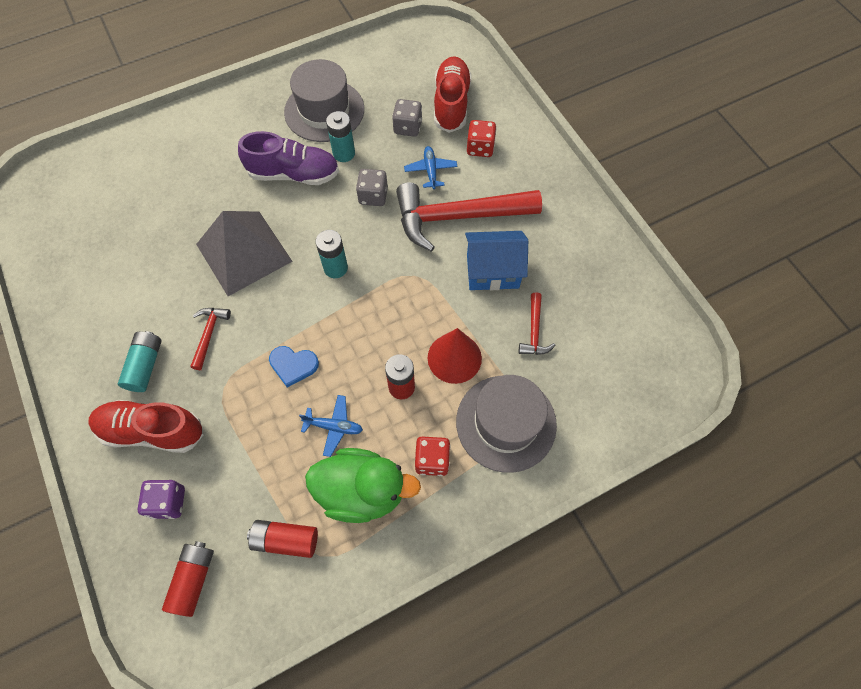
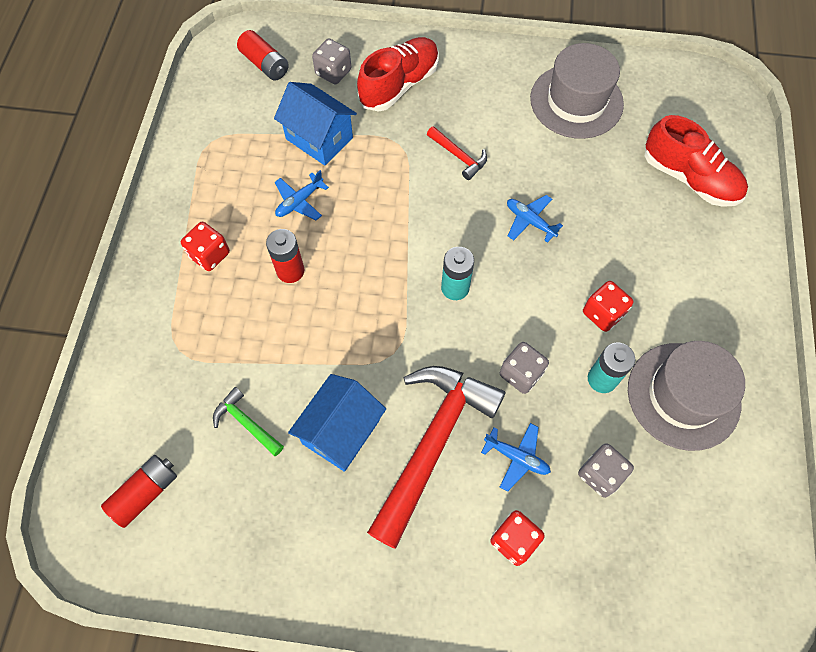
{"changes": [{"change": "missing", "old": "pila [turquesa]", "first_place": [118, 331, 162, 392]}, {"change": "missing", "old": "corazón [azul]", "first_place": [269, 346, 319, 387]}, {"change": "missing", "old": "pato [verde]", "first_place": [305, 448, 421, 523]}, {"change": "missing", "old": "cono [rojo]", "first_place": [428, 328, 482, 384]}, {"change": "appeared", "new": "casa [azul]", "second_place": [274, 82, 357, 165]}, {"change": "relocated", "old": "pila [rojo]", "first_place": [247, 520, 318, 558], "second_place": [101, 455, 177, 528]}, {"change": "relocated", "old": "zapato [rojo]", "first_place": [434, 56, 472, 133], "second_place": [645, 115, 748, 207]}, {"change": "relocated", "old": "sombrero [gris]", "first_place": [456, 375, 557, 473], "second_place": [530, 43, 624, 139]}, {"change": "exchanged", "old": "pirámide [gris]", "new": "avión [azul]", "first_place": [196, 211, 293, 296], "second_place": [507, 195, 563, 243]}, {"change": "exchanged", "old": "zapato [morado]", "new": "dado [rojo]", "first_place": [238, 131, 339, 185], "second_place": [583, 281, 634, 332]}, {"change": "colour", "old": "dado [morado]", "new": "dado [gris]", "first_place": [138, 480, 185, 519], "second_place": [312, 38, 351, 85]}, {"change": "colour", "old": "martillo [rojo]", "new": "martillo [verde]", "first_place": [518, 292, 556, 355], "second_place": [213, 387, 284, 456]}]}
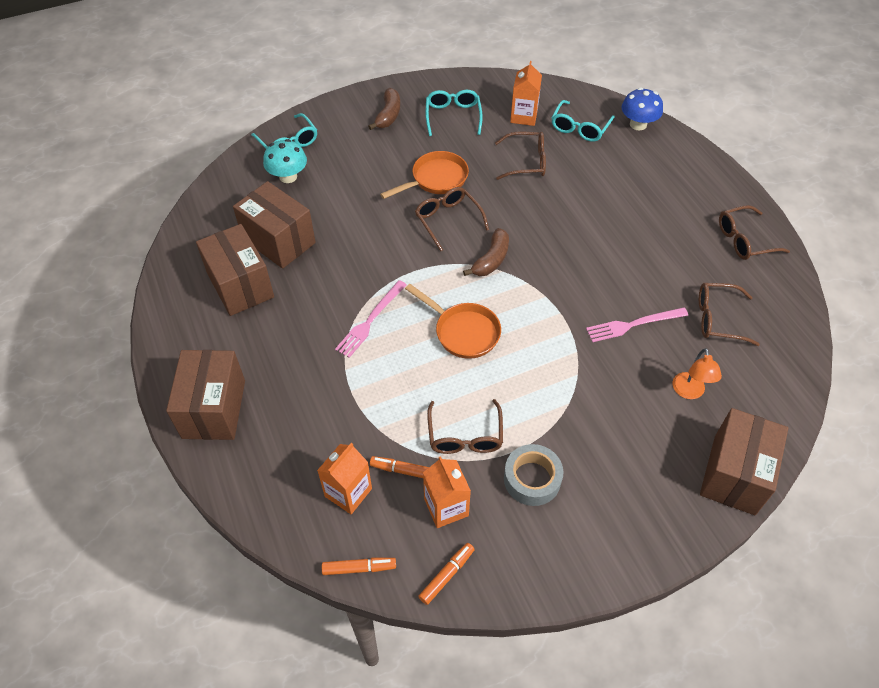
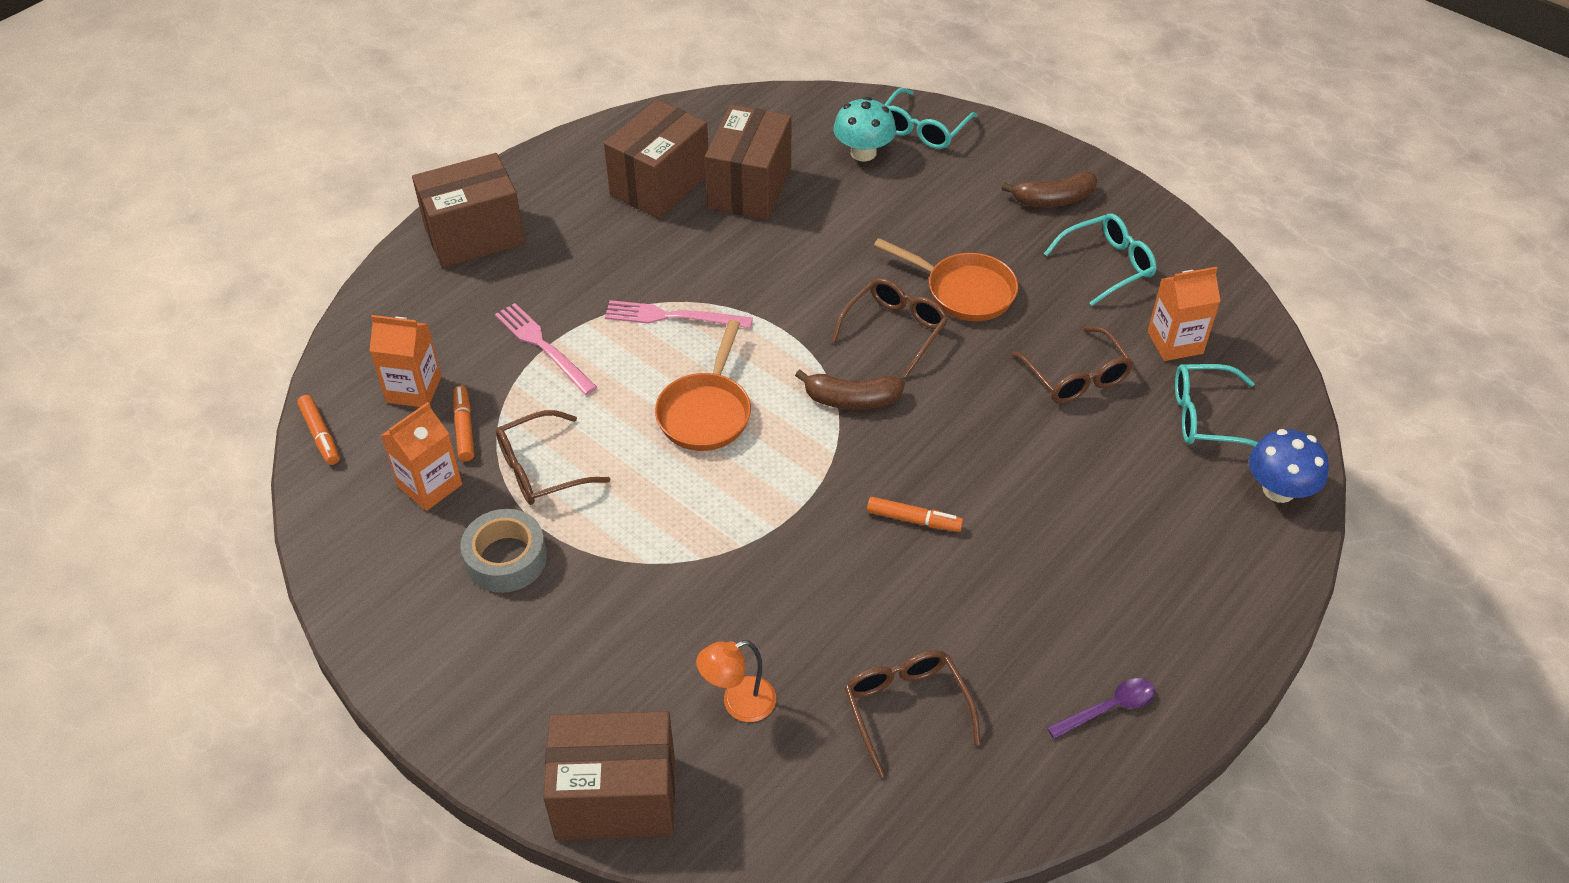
{"changes": [{"change": "relocated", "old": "rotulador [naranja]", "first_place": [418, 543, 475, 605], "second_place": [867, 497, 963, 532]}, {"change": "relocated", "old": "tenedor [rosa]", "first_place": [586, 307, 688, 342], "second_place": [495, 303, 597, 395]}, {"change": "exchanged", "old": "gafas [marrón]", "new": "cuchara [morado]", "first_place": [719, 205, 790, 260], "second_place": [1047, 678, 1155, 739]}]}
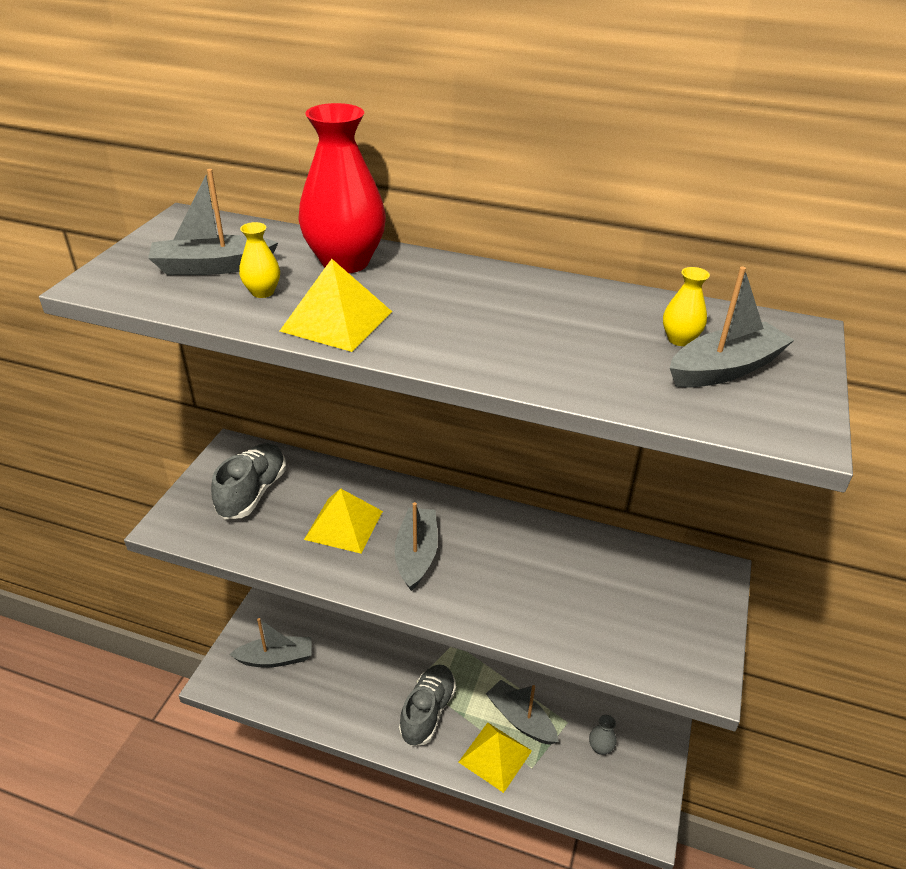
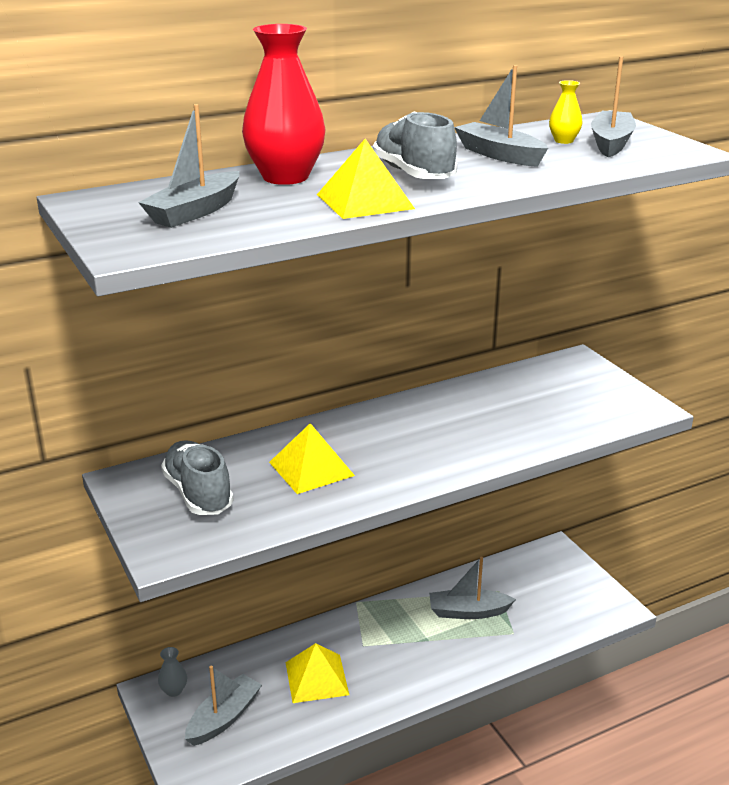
{"changes": [{"change": "missing", "old": "florero [amarillo]", "first_place": [239, 222, 280, 298]}, {"change": "relocated", "old": "barco [gris]", "first_place": [395, 502, 438, 591], "second_place": [454, 65, 548, 167]}, {"change": "relocated", "old": "zapato [gris]", "first_place": [399, 665, 456, 746], "second_place": [373, 111, 457, 179]}, {"change": "relocated", "old": "pirámide [amarillo]", "first_place": [459, 723, 532, 793], "second_place": [286, 643, 349, 703]}, {"change": "relocated", "old": "florero [gris]", "first_place": [589, 715, 616, 755], "second_place": [158, 647, 187, 697]}]}
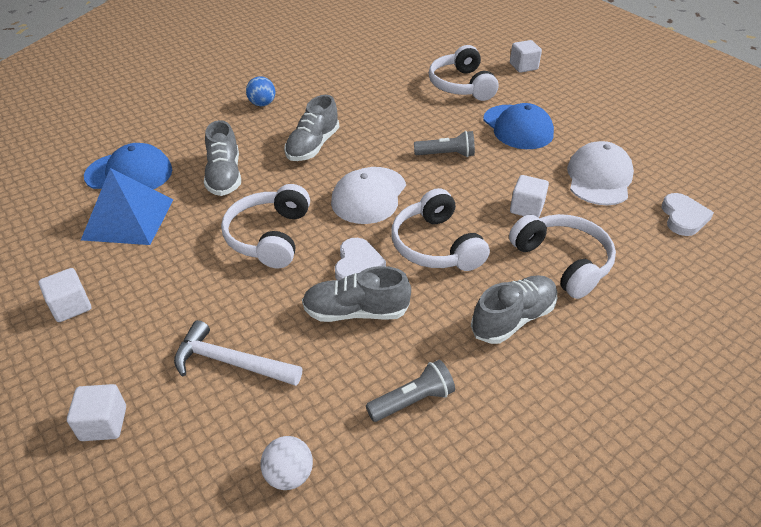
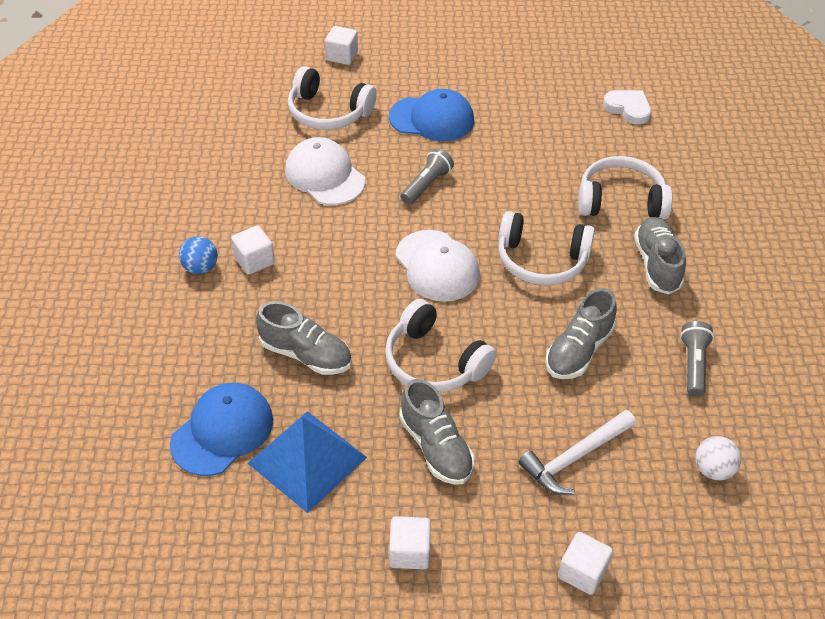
{"changes": [{"change": "missing", "old": "corazón [blanco]", "first_place": [335, 238, 386, 280]}, {"change": "relocated", "old": "zapato [gris]", "first_place": [284, 95, 339, 161], "second_place": [399, 379, 474, 485]}, {"change": "relocated", "old": "cubo [blanco]", "first_place": [510, 175, 549, 218], "second_place": [231, 225, 275, 275]}, {"change": "relocated", "old": "gorra [blanco]", "first_place": [567, 141, 634, 205], "second_place": [285, 137, 365, 205]}]}
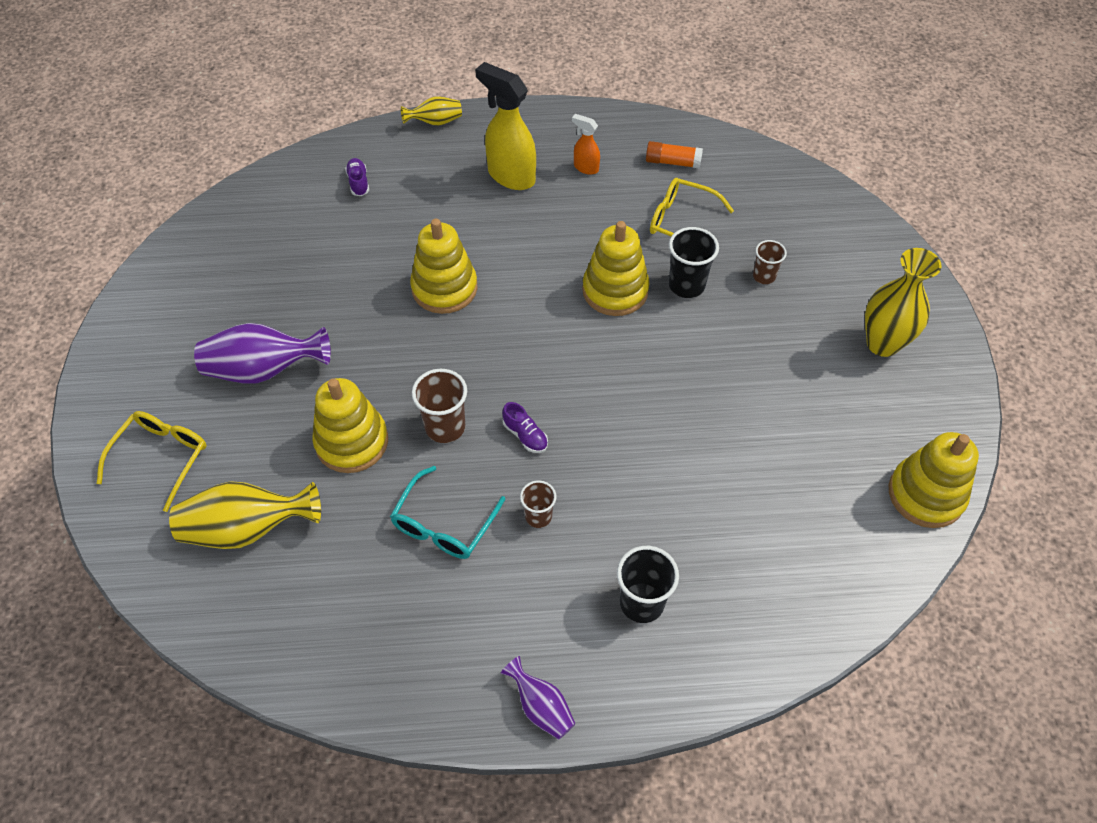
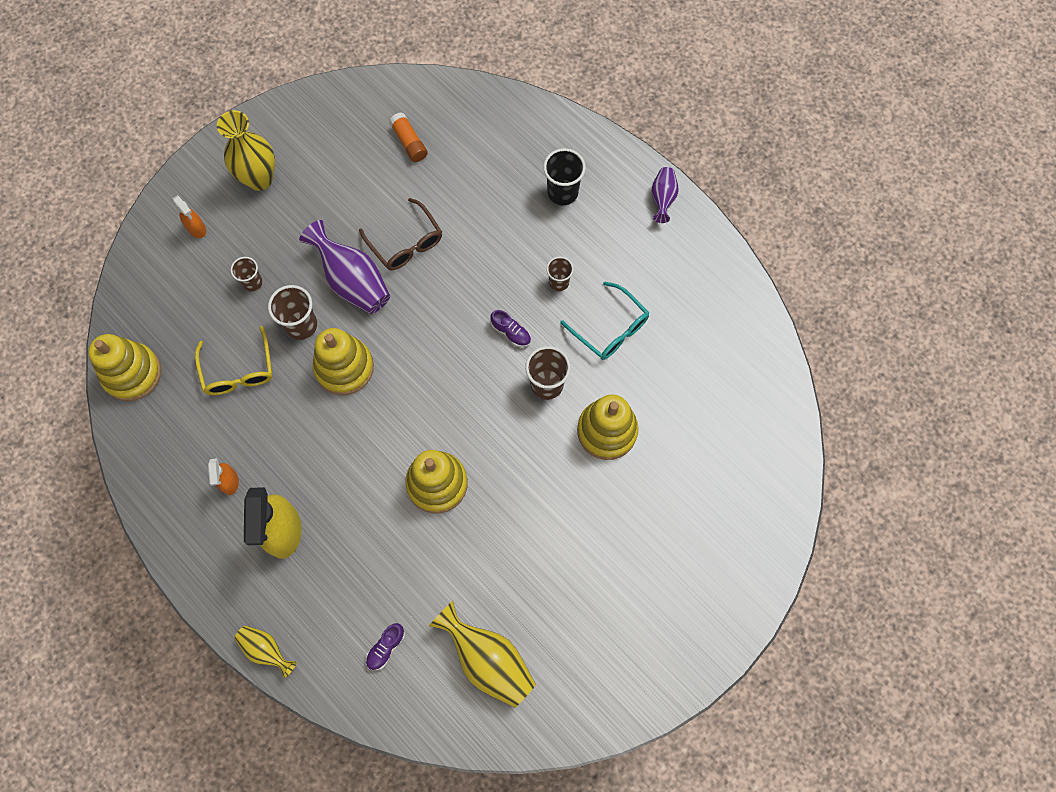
{"changes": [{"change": "missing", "old": "gafas [amarillo]", "first_place": [97, 411, 207, 512]}, {"change": "appeared", "new": "pulverizador [naranja]", "second_place": [172, 195, 206, 238]}, {"change": "appeared", "new": "gafas [marrón]", "second_place": [359, 198, 442, 270]}, {"change": "relocated", "old": "florero [amarillo]", "first_place": [169, 481, 321, 549], "second_place": [429, 601, 536, 708]}, {"change": "relocated", "old": "florero [morado]", "first_place": [194, 323, 331, 384], "second_place": [299, 220, 390, 314]}, {"change": "relocated", "old": "barra de pegamento [naranja]", "first_place": [646, 141, 703, 169], "second_place": [389, 112, 428, 162]}, {"change": "relocated", "old": "juguete apilable [amarillo]", "first_place": [889, 432, 979, 528], "second_place": [88, 334, 161, 401]}, {"change": "colour", "old": "vaso [negro]", "new": "vaso [marrón]", "first_place": [669, 227, 719, 298], "second_place": [268, 285, 317, 340]}, {"change": "spun", "old": "gafas [turquesa]", "first_place": [390, 466, 505, 559], "second_place": [560, 281, 649, 360], "degrees": 60}, {"change": "spun", "old": "zapato [morado]", "first_place": [502, 402, 548, 453], "second_place": [491, 310, 531, 347], "degrees": 120}]}
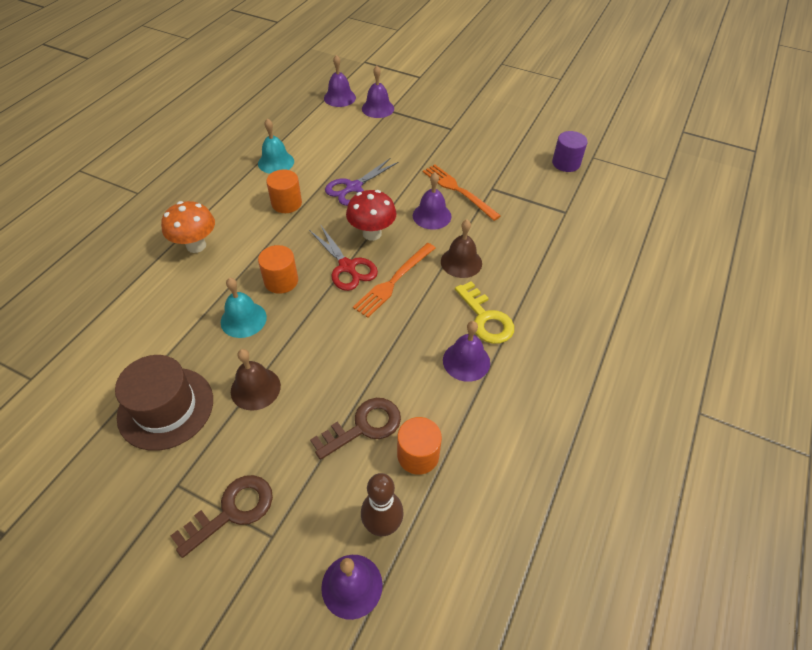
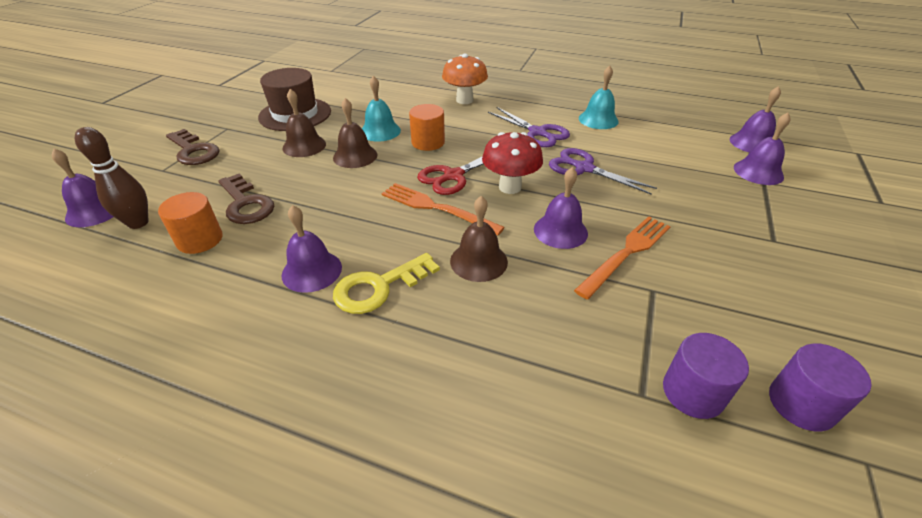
{"changes": [{"change": "appeared", "new": "campana [marrón]", "second_place": [333, 98, 377, 168]}, {"change": "appeared", "new": "cilindro [morado]", "second_place": [663, 333, 749, 419]}, {"change": "exchanged", "old": "cilindro [naranja]", "new": "tijeras [morado]", "first_place": [266, 169, 302, 213], "second_place": [488, 107, 570, 147]}]}
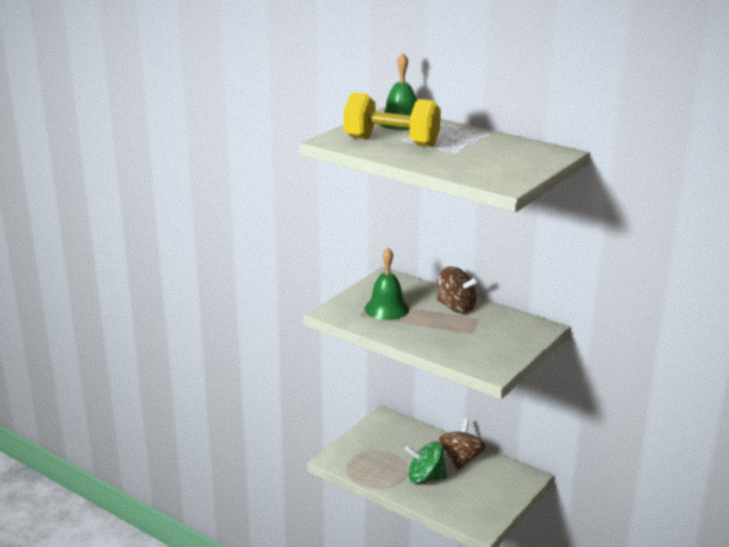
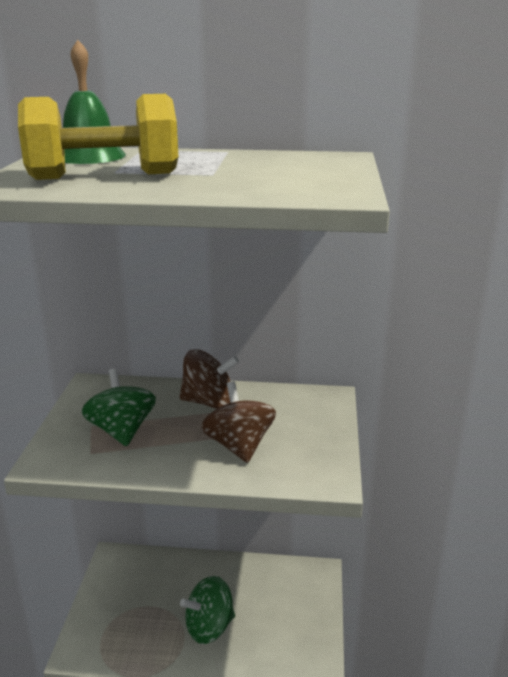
{"changes": [{"change": "relocated", "old": "peonza [marrón]", "first_place": [439, 419, 486, 470], "second_place": [201, 381, 276, 463]}, {"change": "exchanged", "old": "campana [verde]", "new": "peonza [verde]", "first_place": [365, 248, 409, 320], "second_place": [82, 369, 156, 447]}]}
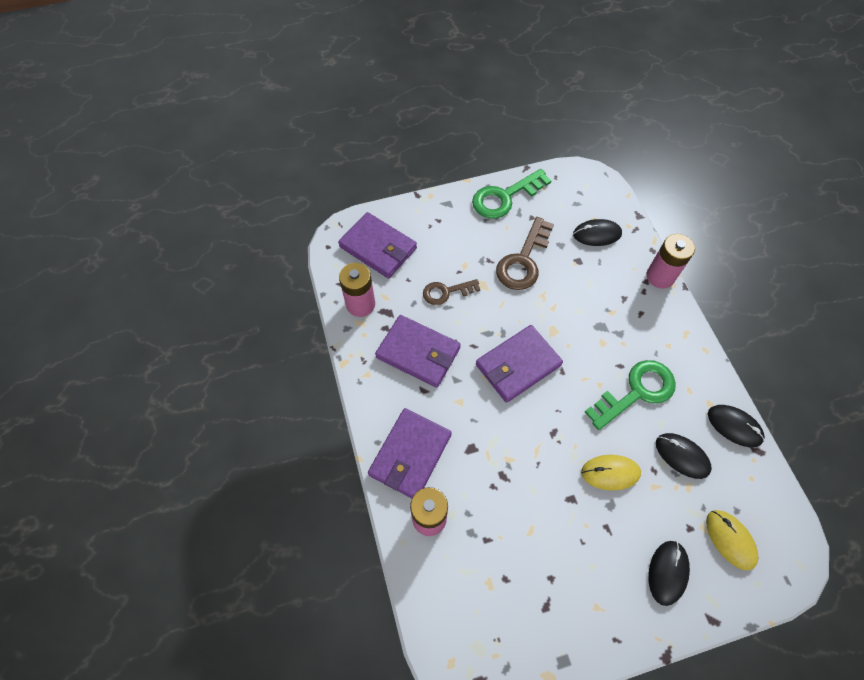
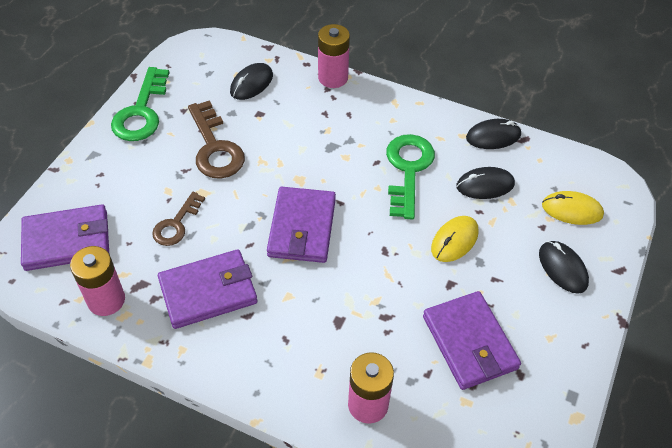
{"changes": [{"change": "relocated", "old": "cartera [morado]", "first_place": [368, 408, 452, 498], "second_place": [423, 291, 521, 390]}]}
